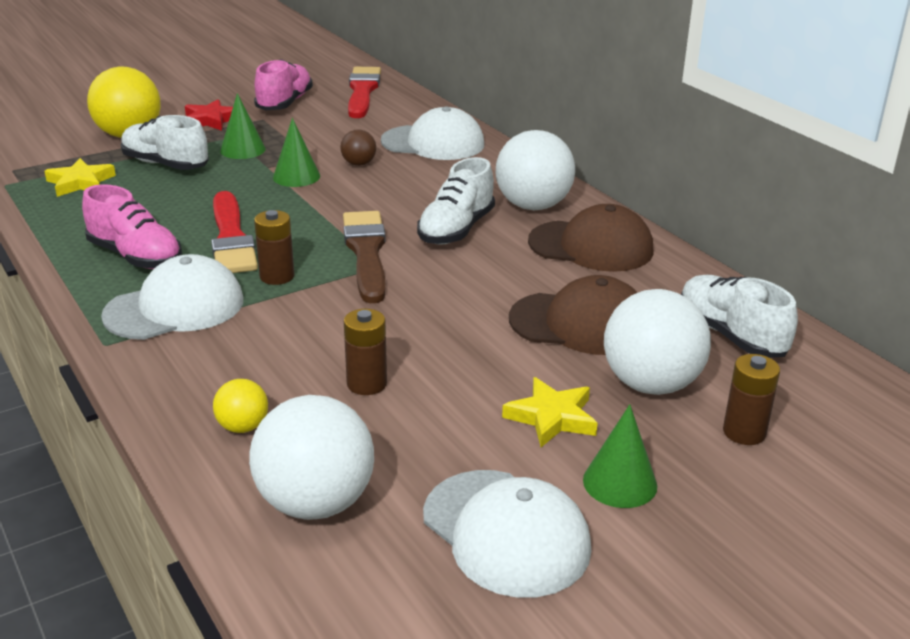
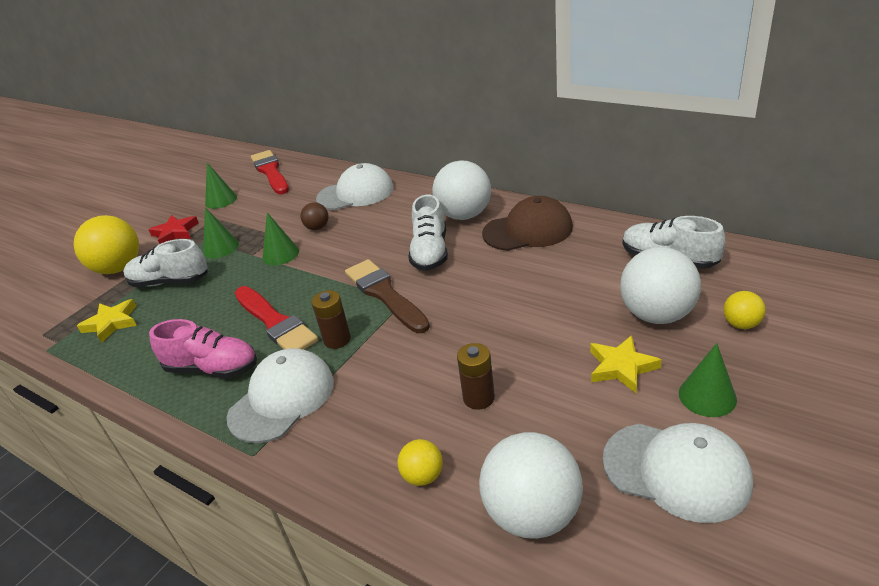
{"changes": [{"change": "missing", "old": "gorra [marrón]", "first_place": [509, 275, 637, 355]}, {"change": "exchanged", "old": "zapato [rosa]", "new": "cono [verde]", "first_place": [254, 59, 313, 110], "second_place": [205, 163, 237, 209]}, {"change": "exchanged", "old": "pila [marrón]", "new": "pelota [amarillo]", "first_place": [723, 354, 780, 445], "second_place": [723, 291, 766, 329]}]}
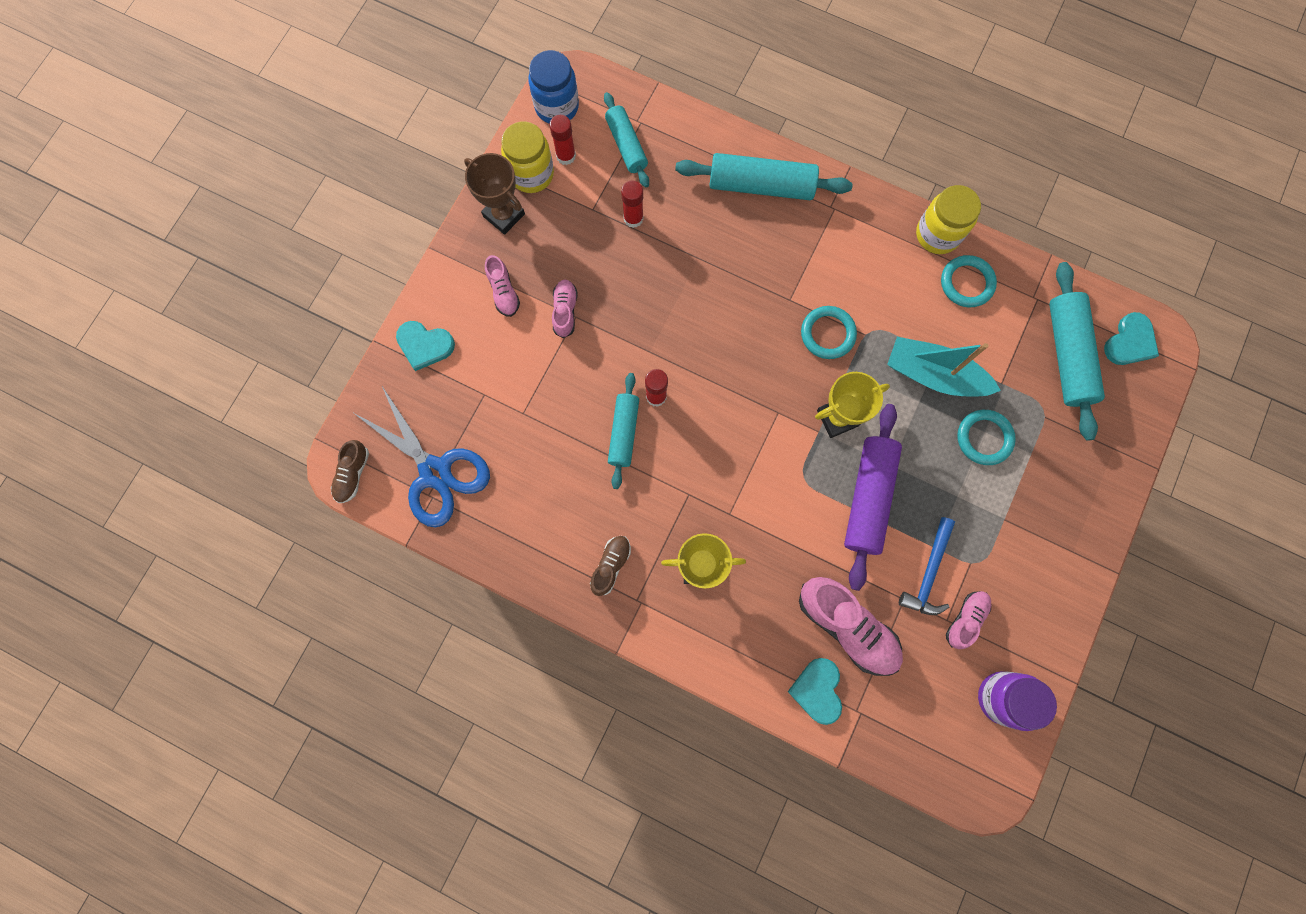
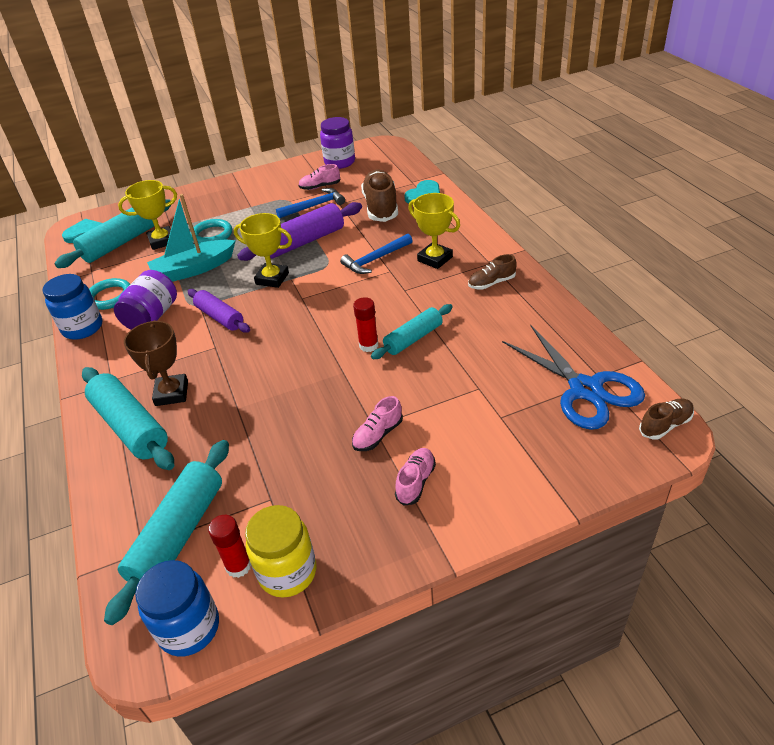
{"changes": [{"change": "missing", "old": "corazón [turquesa]", "first_place": [396, 321, 455, 371]}, {"change": "missing", "old": "barra de pegamento [rojo]", "first_place": [621, 180, 644, 228]}, {"change": "appeared", "new": "tarro [morado]", "second_place": [114, 270, 177, 330]}, {"change": "appeared", "new": "trofeo [amarillo]", "second_place": [118, 180, 177, 250]}, {"change": "appeared", "new": "martillo [azul]", "second_place": [340, 234, 413, 274]}, {"change": "relocated", "old": "trofeo [marrón]", "first_place": [464, 153, 525, 235], "second_place": [124, 320, 188, 406]}, {"change": "exchanged", "old": "anillo [turquesa]", "new": "rodillo [morado]", "first_place": [801, 306, 857, 359], "second_place": [188, 289, 250, 333]}, {"change": "colour", "old": "zapato [rosa]", "new": "zapato [marrón]", "first_place": [799, 577, 903, 676], "second_place": [361, 170, 398, 222]}, {"change": "colour", "old": "tarro [amarillo]", "new": "tarro [azul]", "first_place": [916, 185, 981, 254], "second_place": [43, 274, 102, 340]}, {"change": "spun", "old": "tijeras [azul]", "first_place": [354, 386, 490, 528], "second_place": [502, 325, 645, 430], "degrees": 150}, {"change": "spun", "old": "barco [turquesa]", "first_place": [887, 337, 1001, 397], "second_place": [147, 194, 236, 282], "degrees": 90}, {"change": "size", "old": "rodillo [turquesa]", "first_place": [604, 92, 649, 187], "second_place": [104, 440, 229, 625], "factor": 1.57}]}
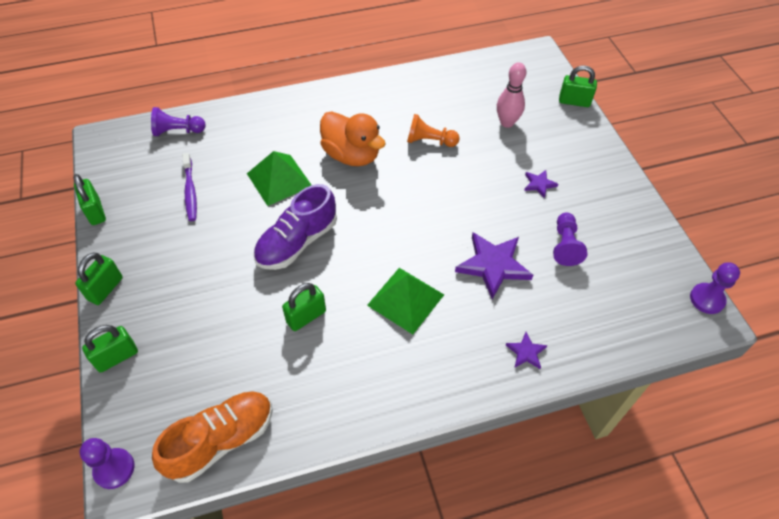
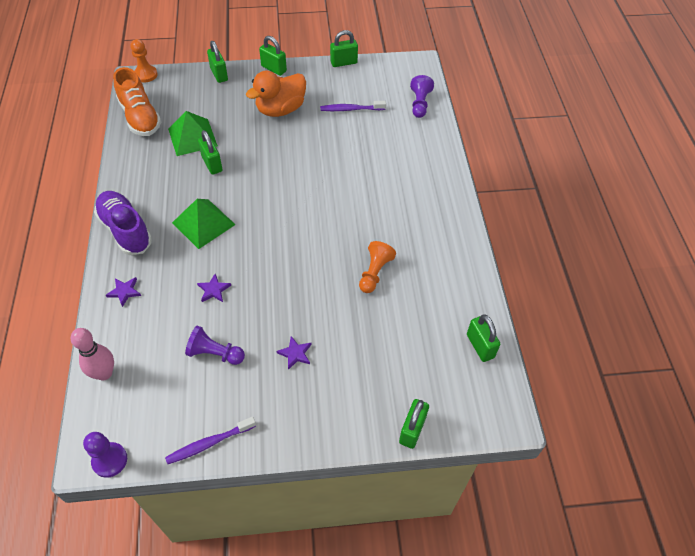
{"changes": [{"change": "appeared", "new": "cepillo de dientes [morado]", "second_place": [165, 417, 256, 464]}, {"change": "appeared", "new": "candado [verde]", "second_place": [467, 314, 500, 362]}, {"change": "relocated", "old": "pirámide [verde]", "first_place": [247, 151, 311, 206], "second_place": [168, 111, 218, 156]}, {"change": "relocated", "old": "zapato [morado]", "first_place": [253, 184, 337, 270], "second_place": [94, 191, 152, 255]}, {"change": "relocated", "old": "pato [naranja]", "first_place": [320, 111, 386, 166], "second_place": [246, 71, 306, 117]}, {"change": "relocated", "old": "bolo [rosa]", "first_place": [497, 62, 526, 128], "second_place": [71, 328, 114, 380]}, {"change": "colour", "old": "peón [morado]", "new": "peón [naranja]", "first_place": [80, 438, 135, 489], "second_place": [130, 39, 158, 83]}, {"change": "size", "old": "estrella [morado]", "first_place": [455, 232, 533, 299], "second_place": [197, 274, 231, 302], "factor": 0.49}]}
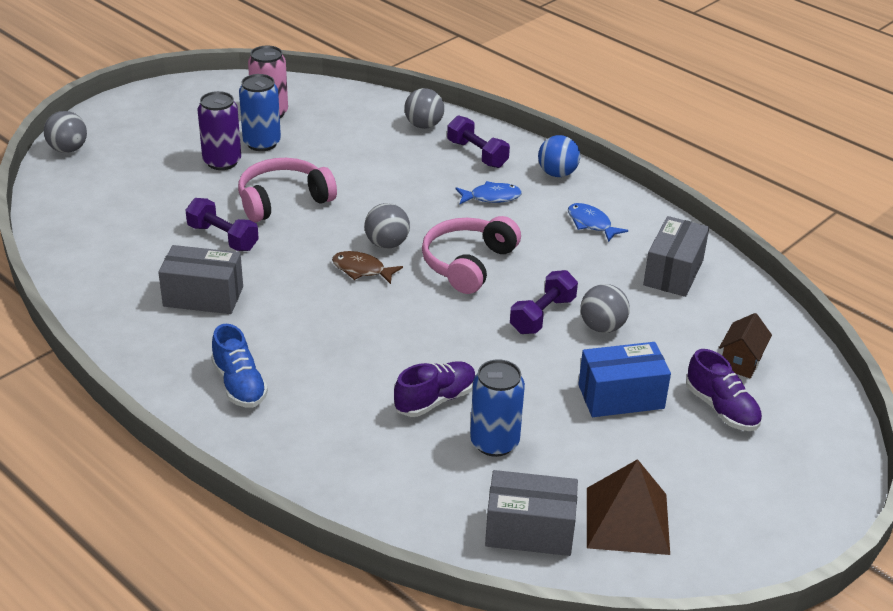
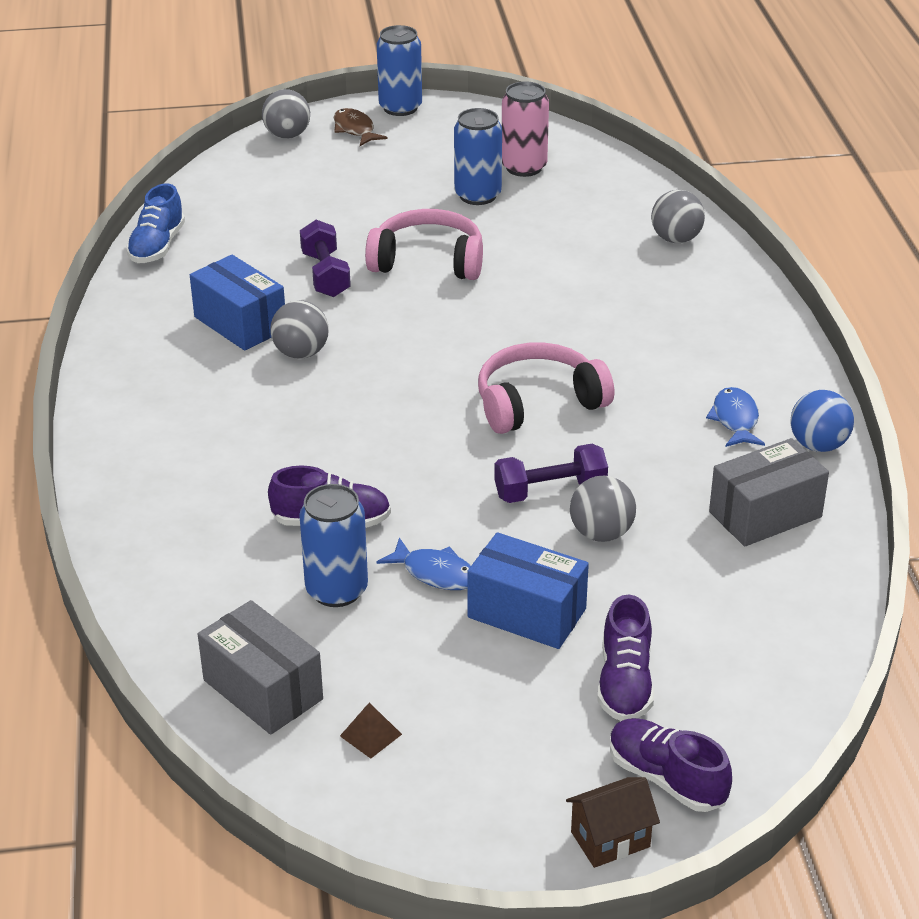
{"changes": [{"change": "missing", "old": "lata [morado]", "first_place": [198, 91, 241, 170]}, {"change": "missing", "old": "mancuerna [morado]", "first_place": [447, 115, 510, 168]}, {"change": "appeared", "new": "lata [azul]", "second_place": [377, 25, 422, 116]}, {"change": "appeared", "new": "zapato [morado]", "second_place": [610, 718, 732, 812]}, {"change": "relocated", "old": "zapato [azul]", "first_place": [211, 324, 268, 408], "second_place": [126, 183, 185, 263]}, {"change": "relocated", "old": "pez [marrón]", "first_place": [332, 251, 403, 284], "second_place": [334, 108, 388, 146]}, {"change": "relocated", "old": "pelota [gris]", "first_place": [364, 203, 410, 249], "second_place": [270, 300, 329, 359]}, {"change": "relocated", "old": "pez [azul]", "first_place": [456, 181, 522, 204], "second_place": [377, 537, 471, 590]}, {"change": "relocated", "old": "pelota [azul]", "first_place": [538, 135, 580, 177], "second_place": [790, 390, 854, 452]}, {"change": "relocated", "old": "casa [marrón]", "first_place": [719, 313, 772, 378], "second_place": [566, 777, 660, 868]}, {"change": "colour", "old": "caja [gris]", "new": "caja [azul]", "first_place": [158, 245, 243, 314], "second_place": [190, 255, 285, 351]}, {"change": "size", "old": "pirámide [marrón]", "first_place": [587, 459, 670, 555], "second_place": [340, 703, 402, 759], "factor": 0.42}]}
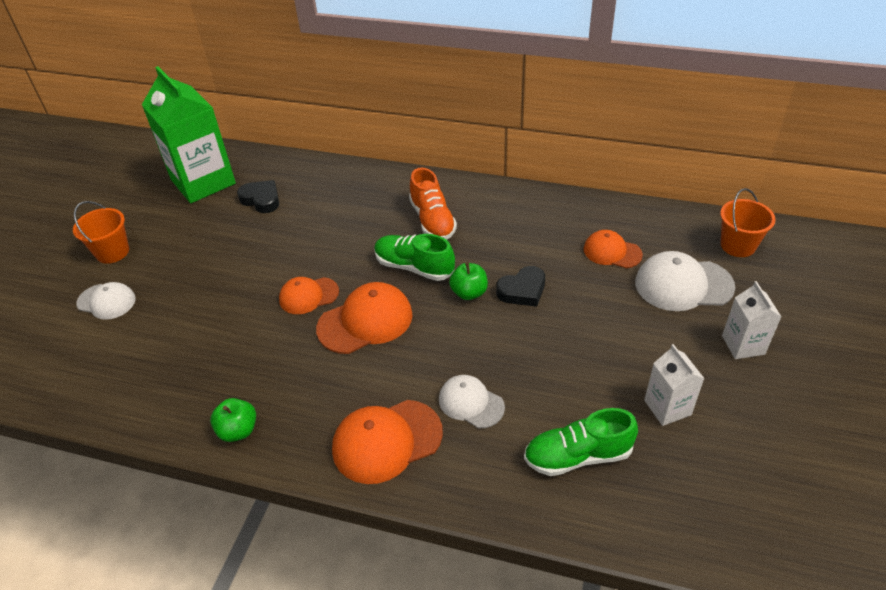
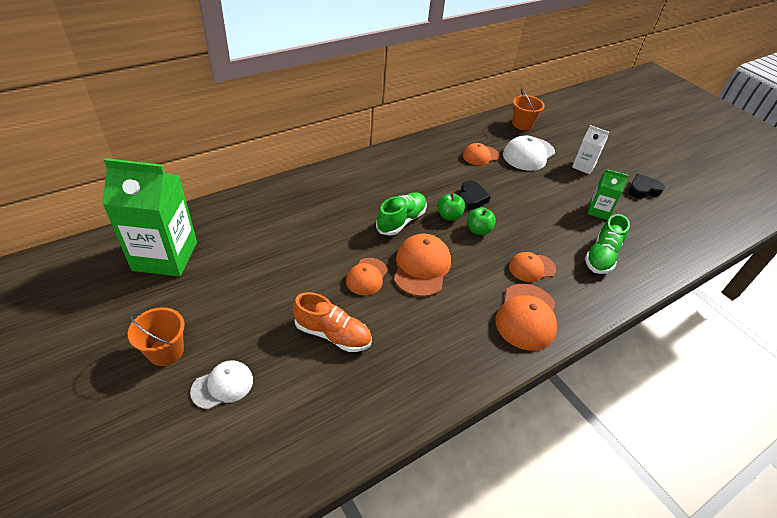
{"changes": [{"change": "relocated", "old": "manzana [verde]", "first_place": [210, 398, 256, 442], "second_place": [467, 207, 496, 235]}, {"change": "relocated", "old": "corazón [negro]", "first_place": [237, 180, 279, 213], "second_place": [628, 174, 665, 198]}, {"change": "relocated", "old": "zapato [naranja]", "first_place": [409, 168, 457, 240], "second_place": [293, 292, 372, 352]}, {"change": "colour", "old": "gorra [blanco]", "new": "gorra [naranja]", "first_place": [439, 375, 505, 428], "second_place": [509, 252, 556, 282]}, {"change": "colour", "old": "cartón de leche [blanco]", "new": "cartón de leche [verde]", "first_place": [644, 344, 705, 426], "second_place": [588, 169, 629, 220]}, {"change": "spun", "old": "zapato [verde]", "first_place": [374, 234, 455, 281], "second_place": [376, 192, 427, 236], "degrees": 150}]}
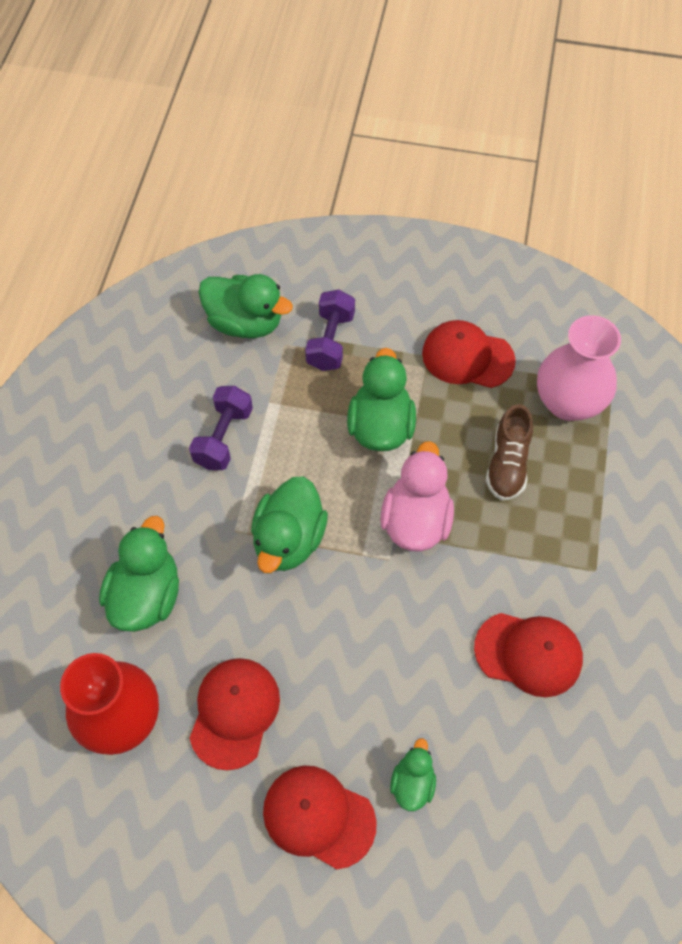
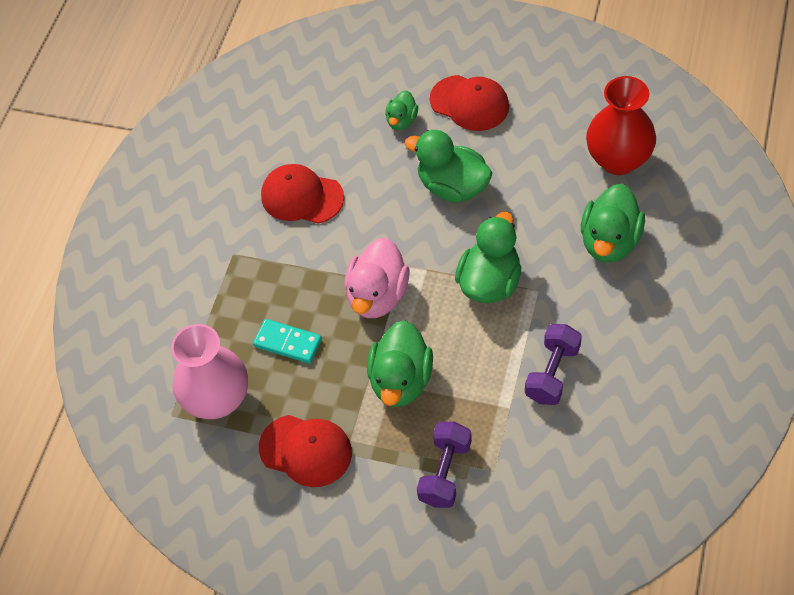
{"changes": [{"change": "missing", "old": "gorra [rojo]", "first_place": [190, 658, 280, 771]}, {"change": "relocated", "old": "pato [verde]", "first_place": [198, 274, 293, 338], "second_place": [405, 130, 492, 203]}, {"change": "exchanged", "old": "zapato [marrón]", "new": "ficha de dominó [turquesa]", "first_place": [486, 404, 533, 501], "second_place": [253, 319, 322, 364]}]}
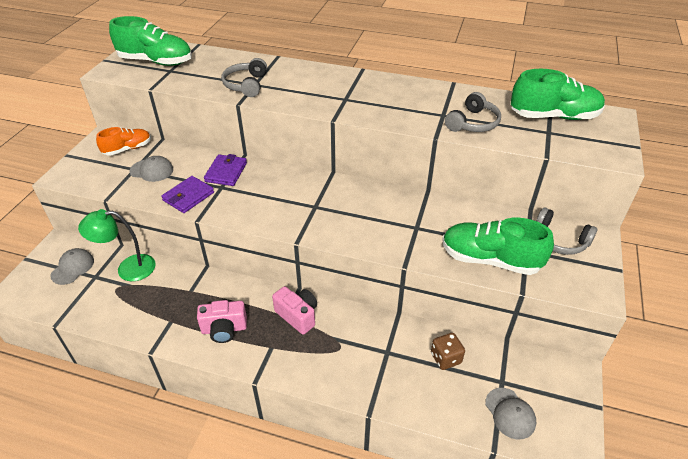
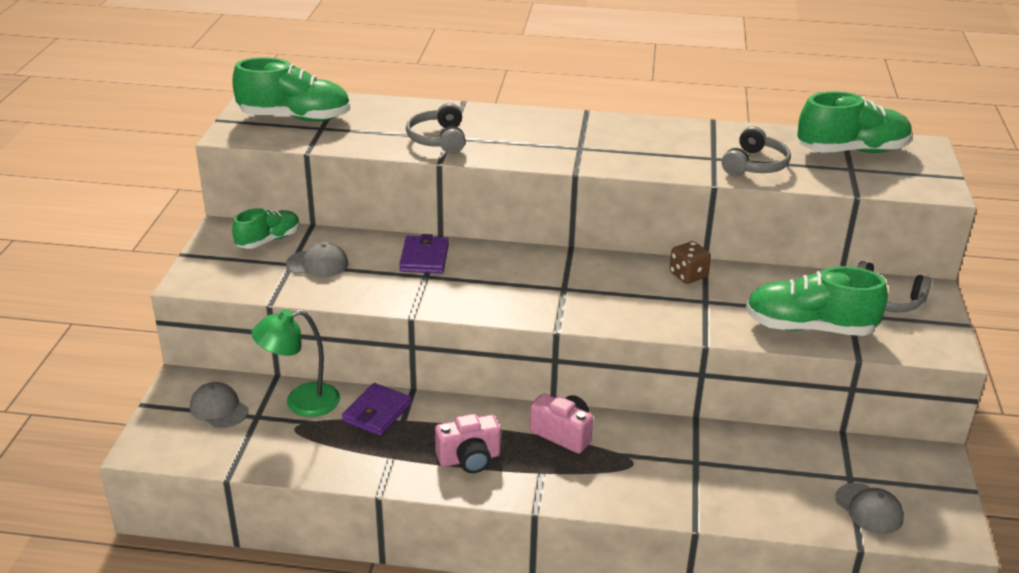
{"changes": [{"change": "relocated", "old": "cartera [morado]", "first_place": [161, 176, 214, 213], "second_place": [342, 383, 412, 436]}, {"change": "relocated", "old": "dado [marrón]", "first_place": [431, 333, 465, 370], "second_place": [670, 241, 711, 284]}, {"change": "colour", "old": "zapato [naranja]", "new": "zapato [verde]", "first_place": [96, 127, 151, 156], "second_place": [232, 208, 300, 249]}, {"change": "spun", "old": "gorra [gris]", "first_place": [50, 248, 94, 285], "second_place": [190, 382, 248, 429], "degrees": -60}]}
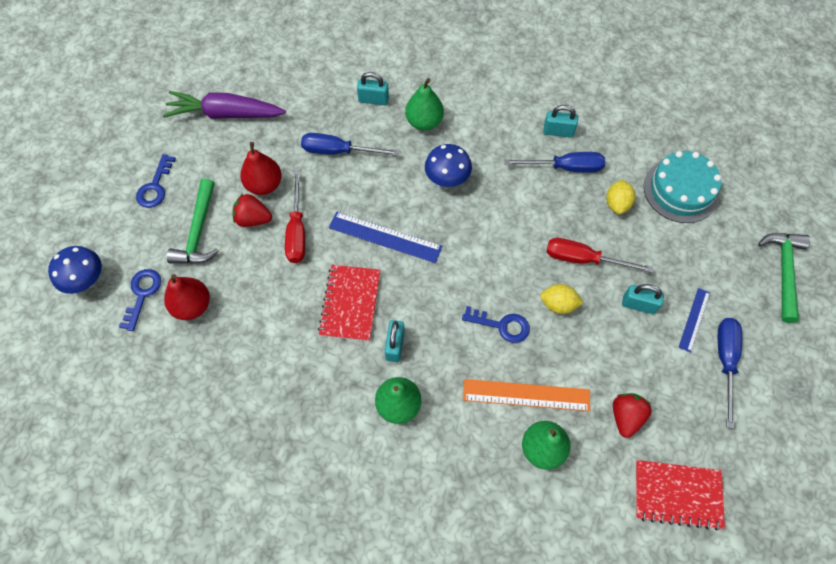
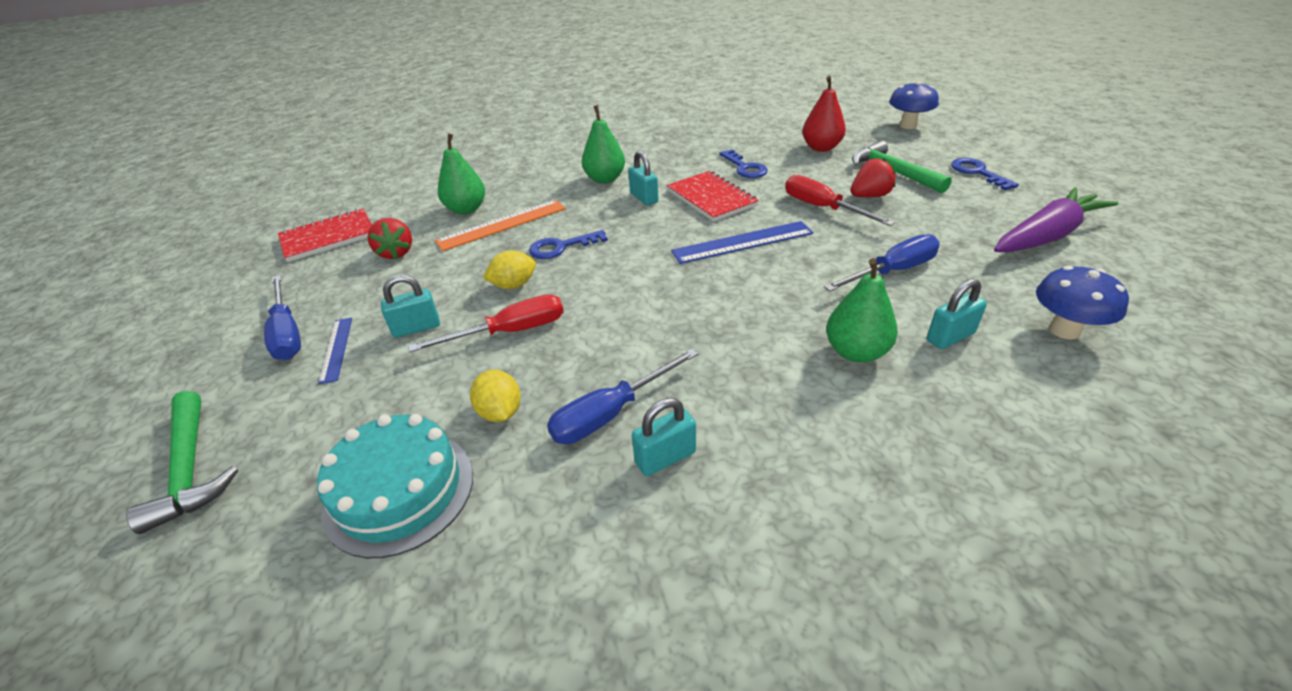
{"changes": [{"change": "missing", "old": "pera [rojo]", "first_place": [240, 142, 282, 195]}, {"change": "relocated", "old": "llave [azul]", "first_place": [119, 269, 161, 331], "second_place": [719, 149, 768, 178]}, {"change": "relocated", "old": "seta [azul]", "first_place": [425, 144, 472, 187], "second_place": [1036, 266, 1129, 340]}]}
